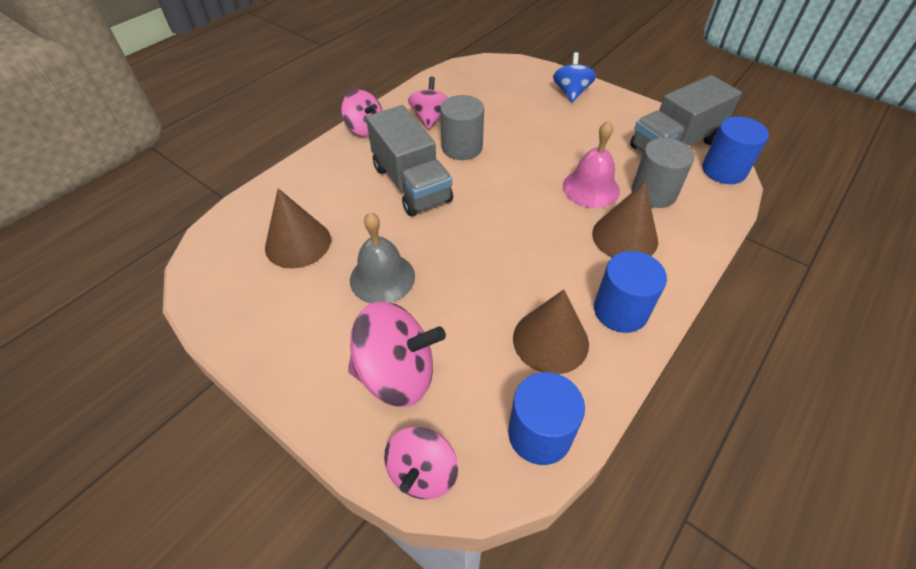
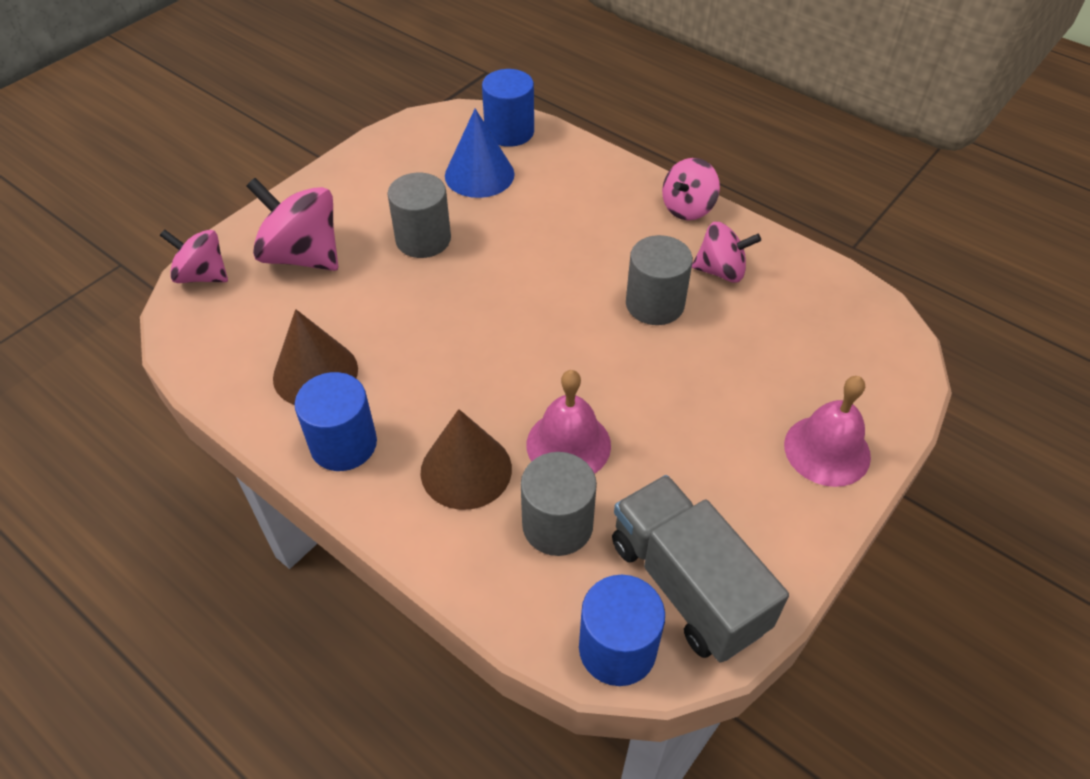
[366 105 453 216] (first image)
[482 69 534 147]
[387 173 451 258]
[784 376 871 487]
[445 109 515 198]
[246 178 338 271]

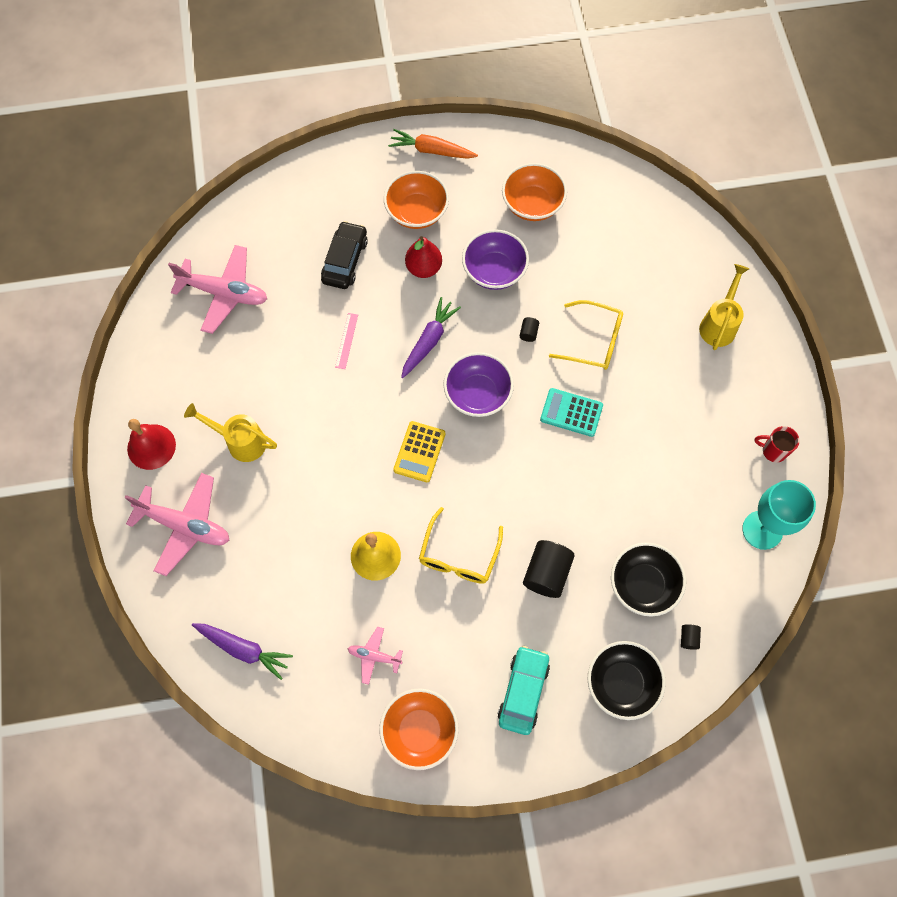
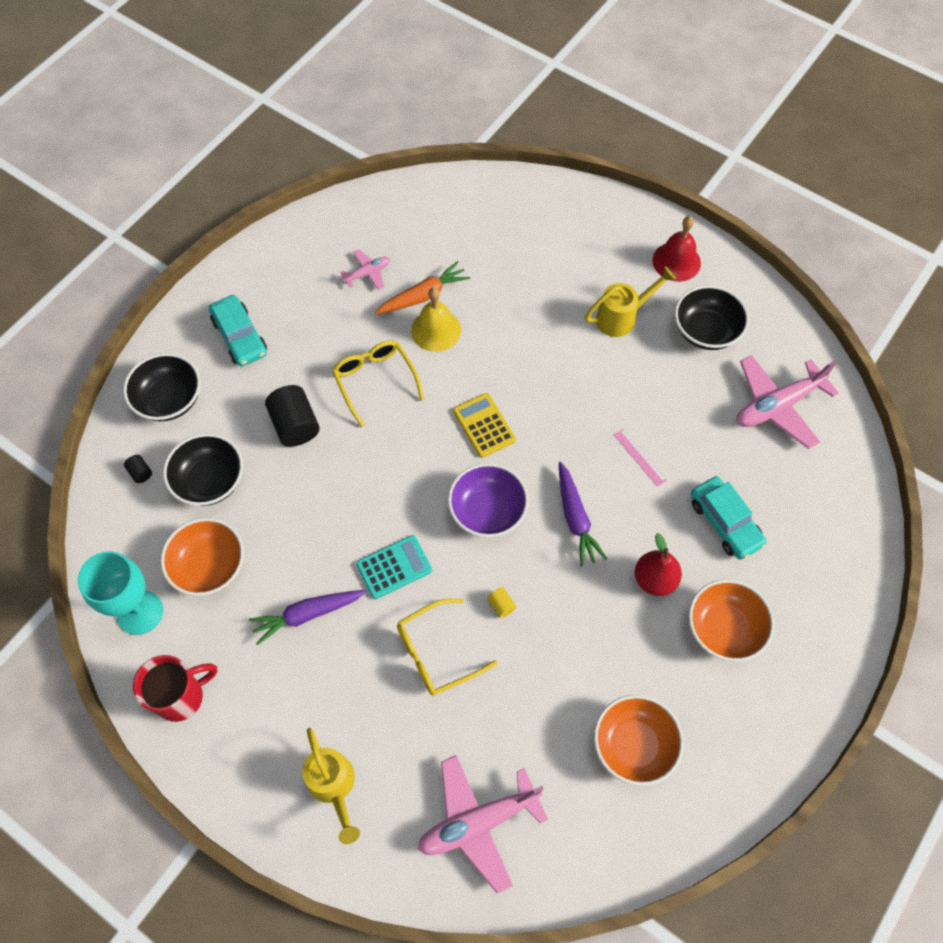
[462 229 529 290] (first image)
[675 285 749 350]
[418 755 548 894]
[248 590 366 645]
[160 518 244 596]
[375 261 470 314]
[691 476 767 560]
[487 587 516 618]
[133 655 217 722]

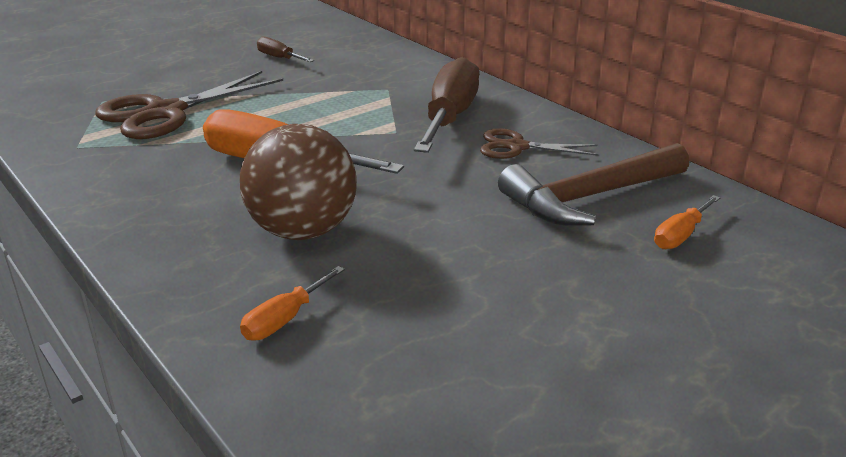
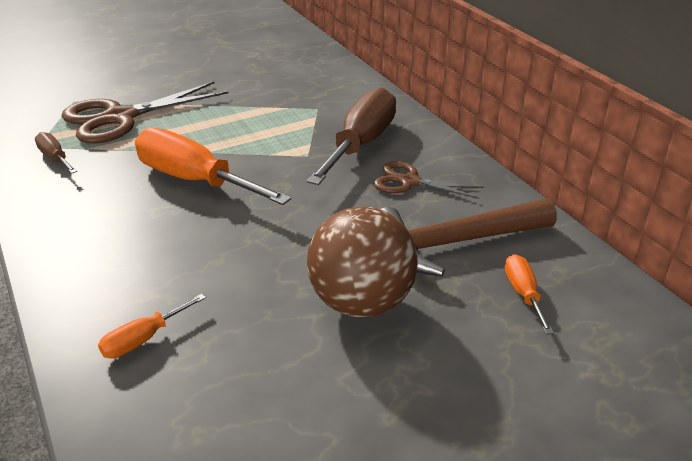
[307 206 418 317]
[35 132 77 174]
[505 254 554 335]

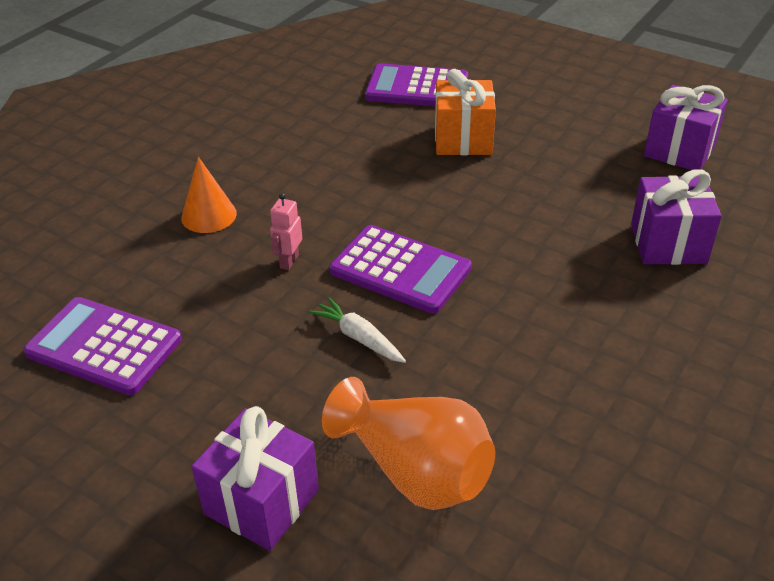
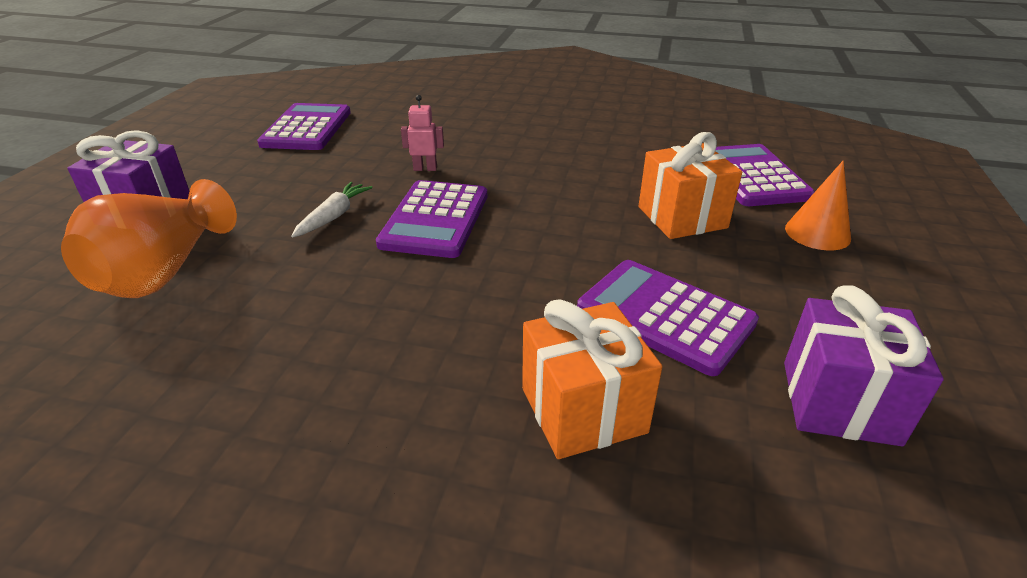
[577 260 759 376]
[785 161 851 251]
[522 299 662 459]

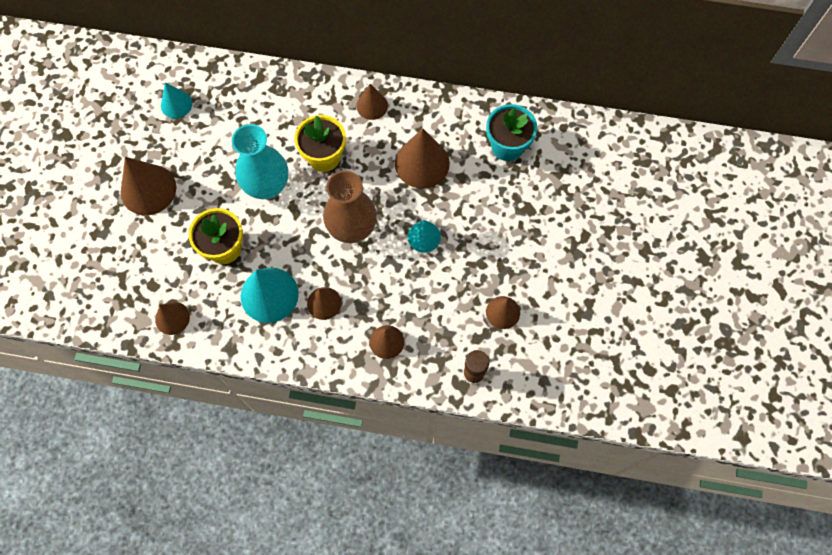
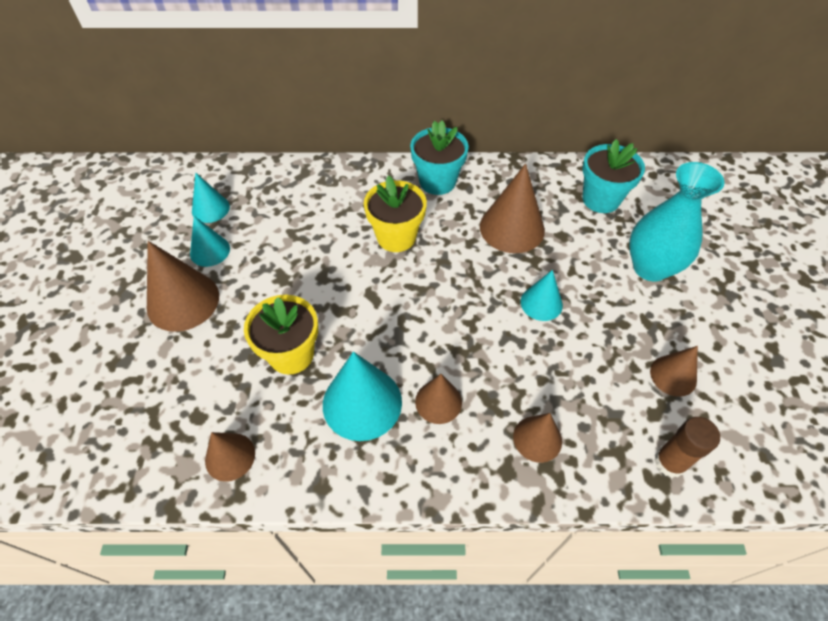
[323 170 377 243] (first image)
[190 216 230 267]
[629 162 725 282]
[410 121 469 195]

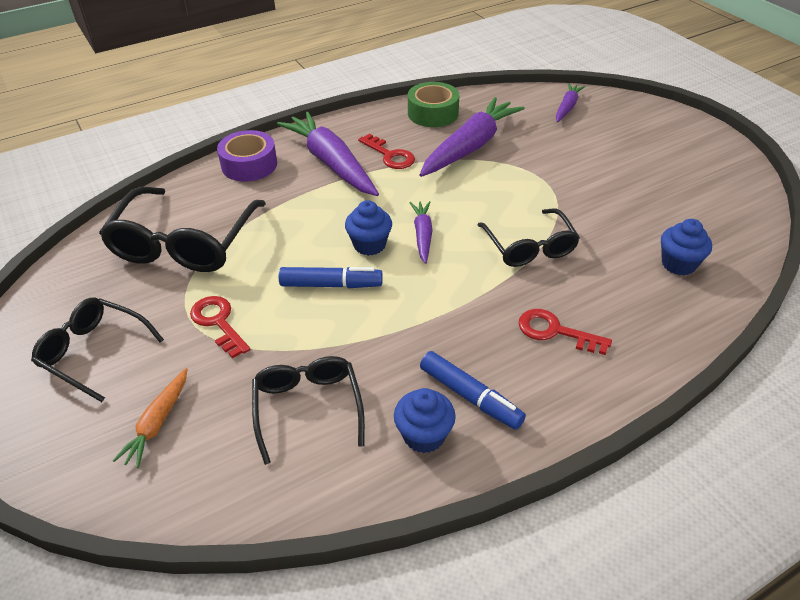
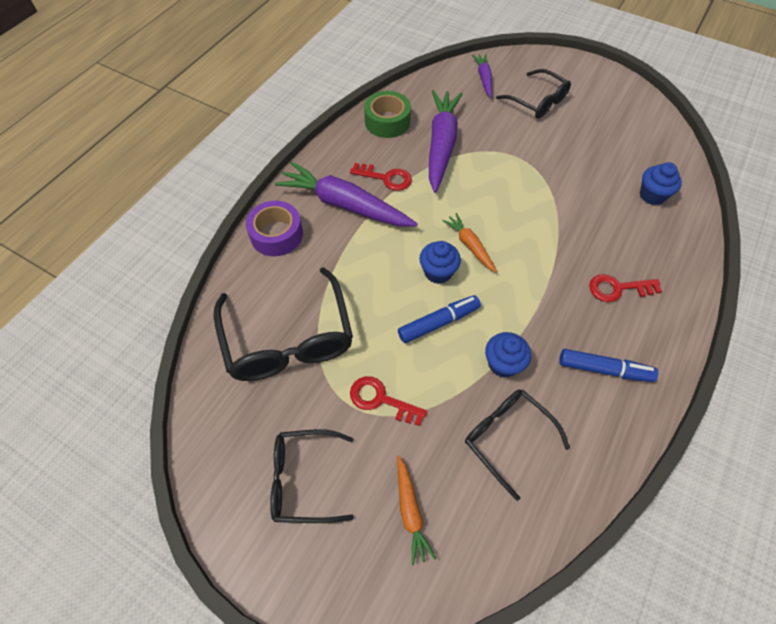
[485 332 531 378]
[496 69 571 118]
[442 213 497 273]

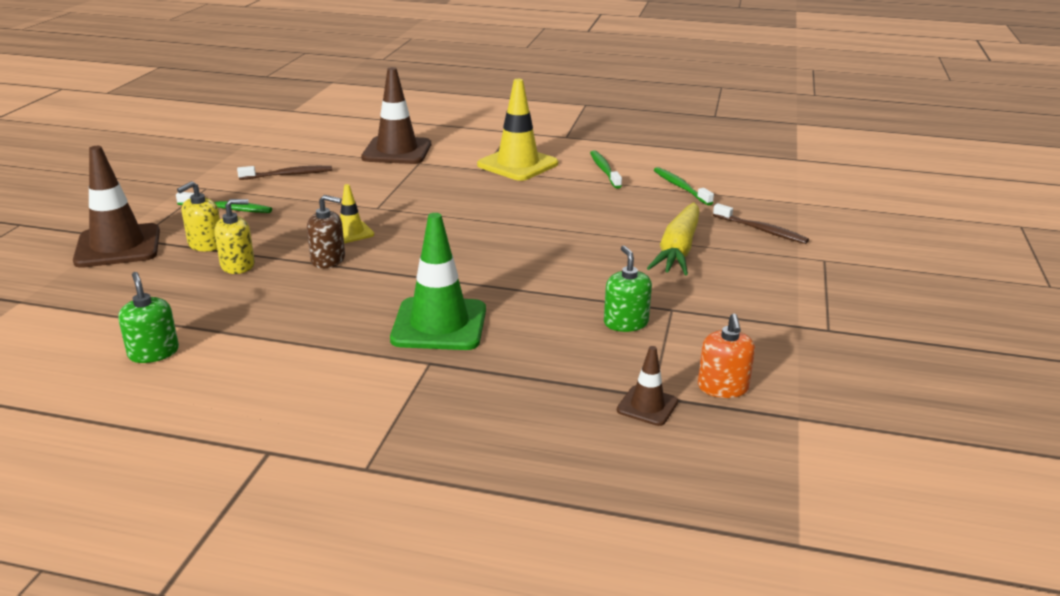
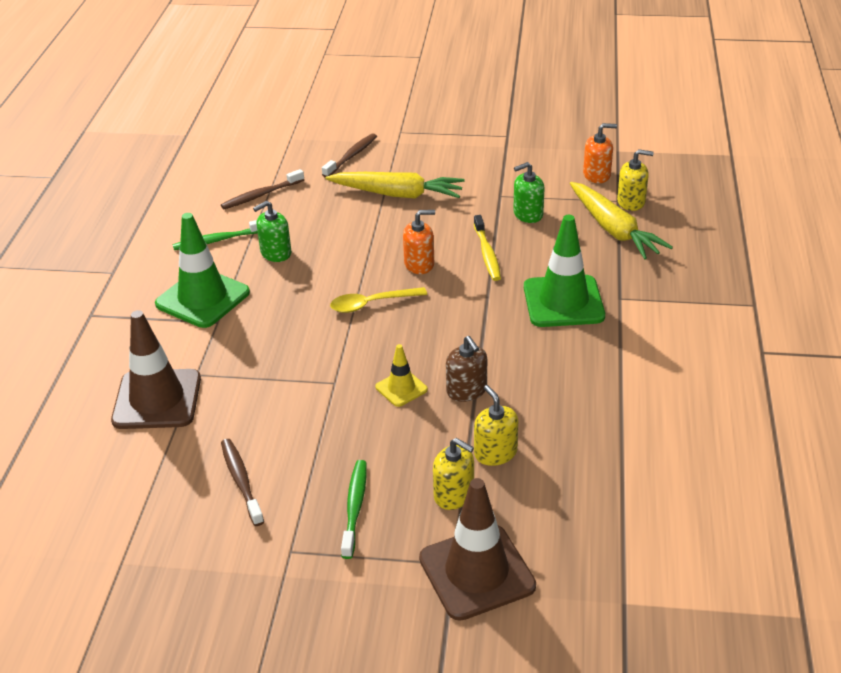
[330 287 427 313]
[403 210 435 274]
[474 215 501 281]
[570 182 673 260]
[253 201 291 262]
[617 149 654 211]
[155 213 250 328]
[221 169 304 209]
[446 336 487 402]

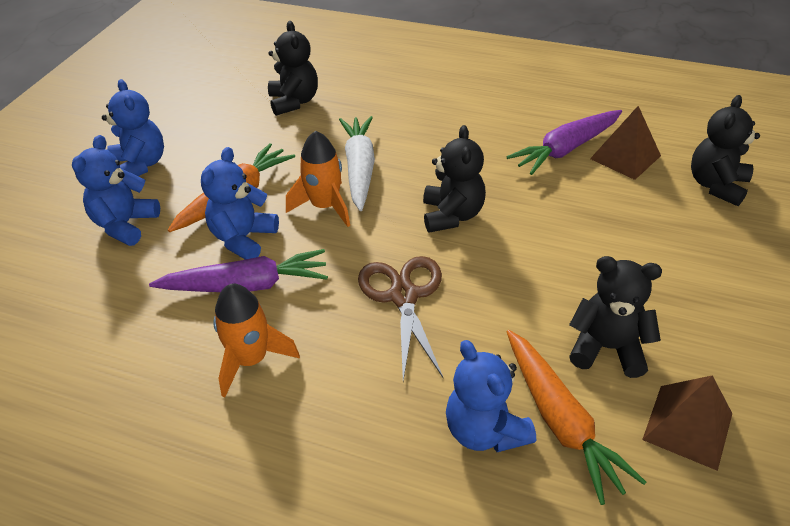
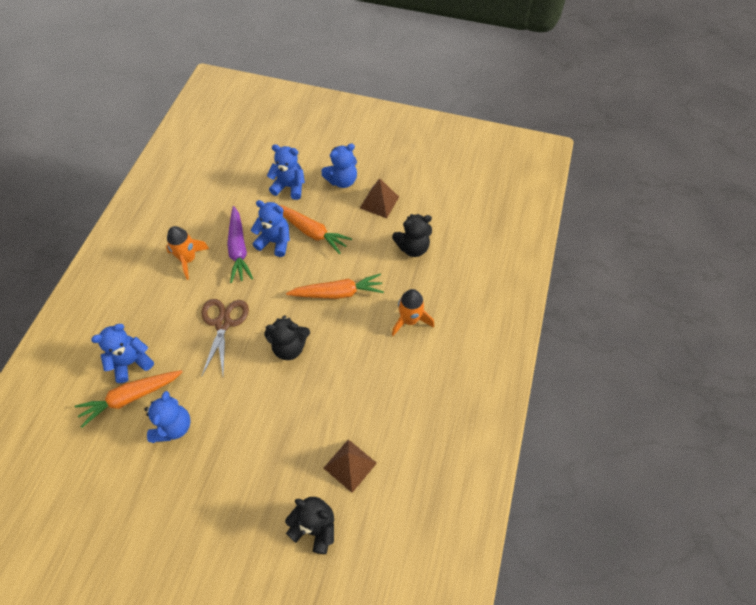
[507 110 622 175] (first image)
[392 289 434 336]
[360 178 399 218]
[286 273 384 299]
[145 391 191 443]
[201 299 249 377]

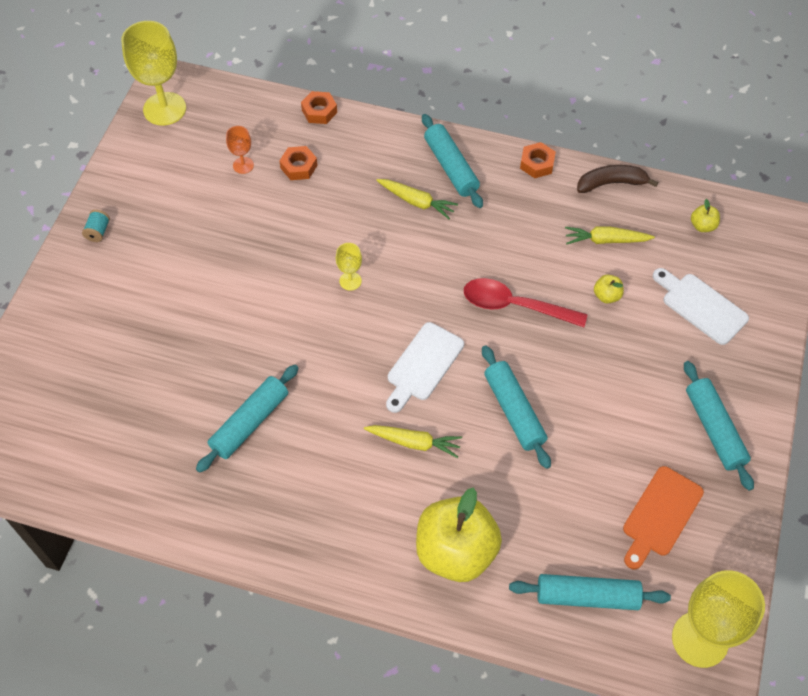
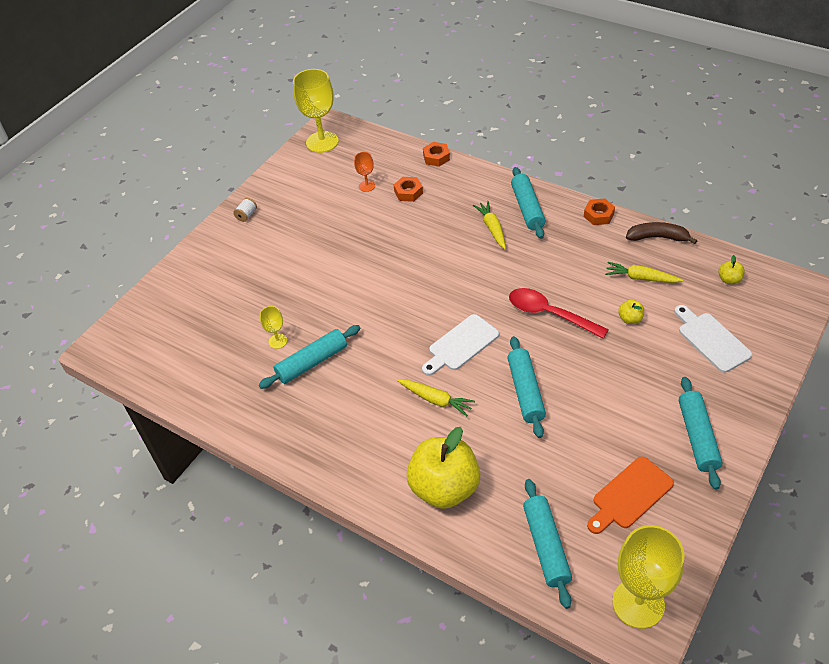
[260 306 287 349]
[233 198 257 222]
[473 201 506 249]
[523 479 572 609]

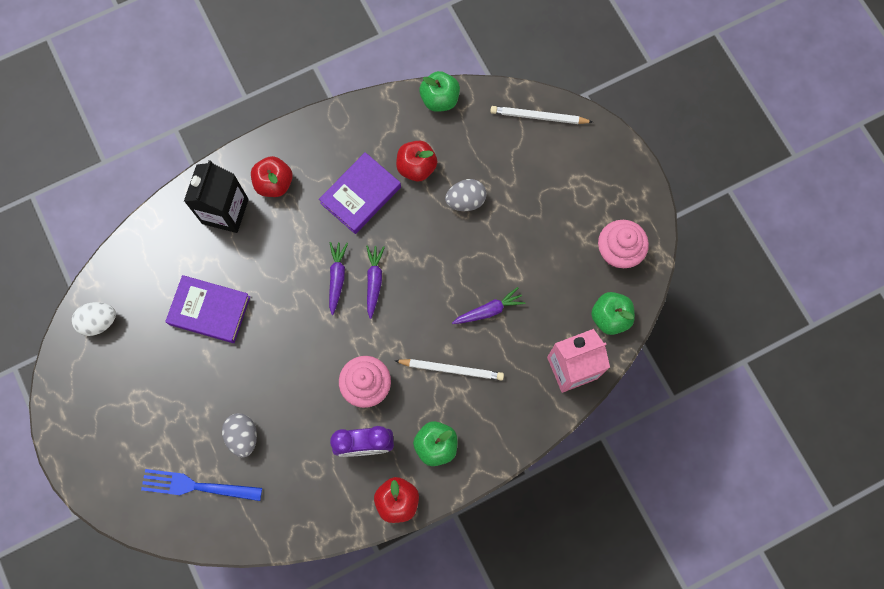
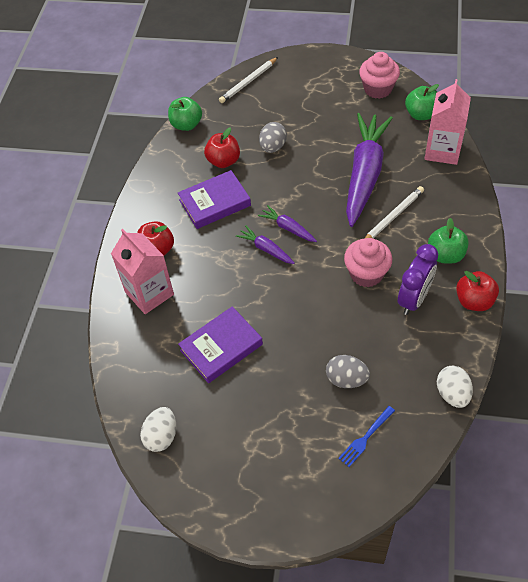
[437 366 473 408]
[111 229 174 314]
[178 170 251 229]
[338 406 395 467]
[346 113 393 227]

